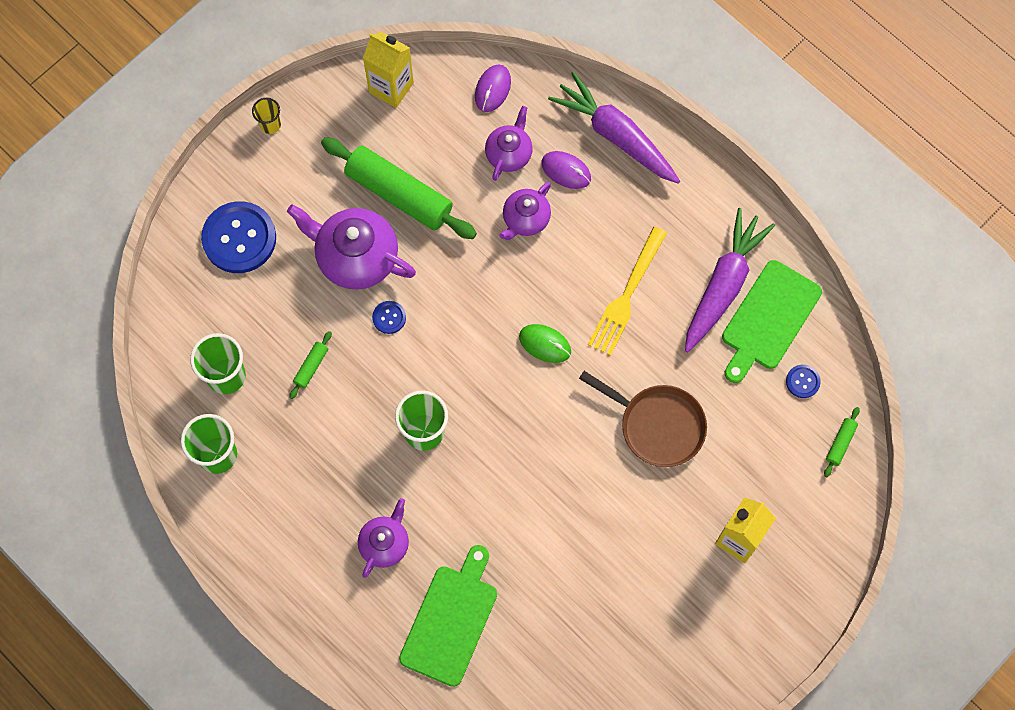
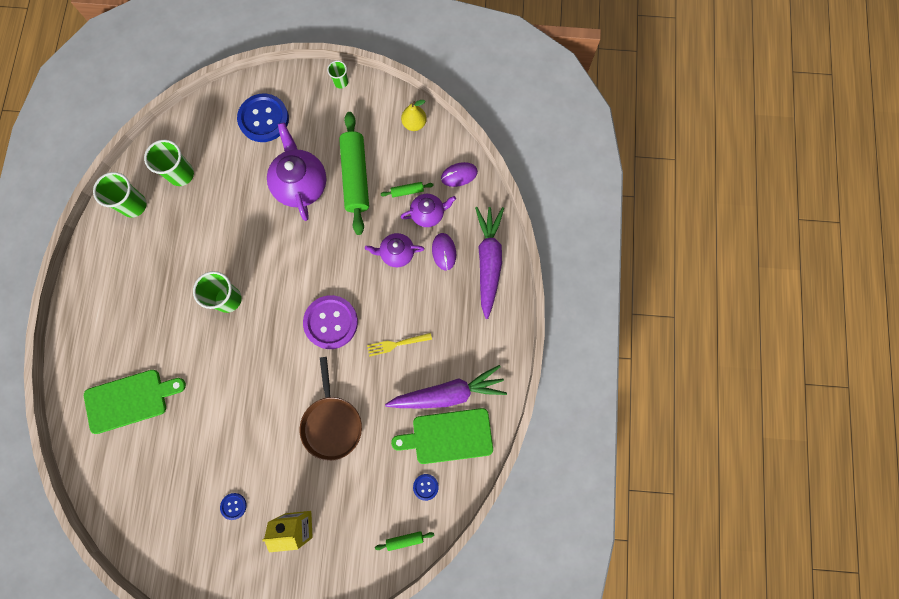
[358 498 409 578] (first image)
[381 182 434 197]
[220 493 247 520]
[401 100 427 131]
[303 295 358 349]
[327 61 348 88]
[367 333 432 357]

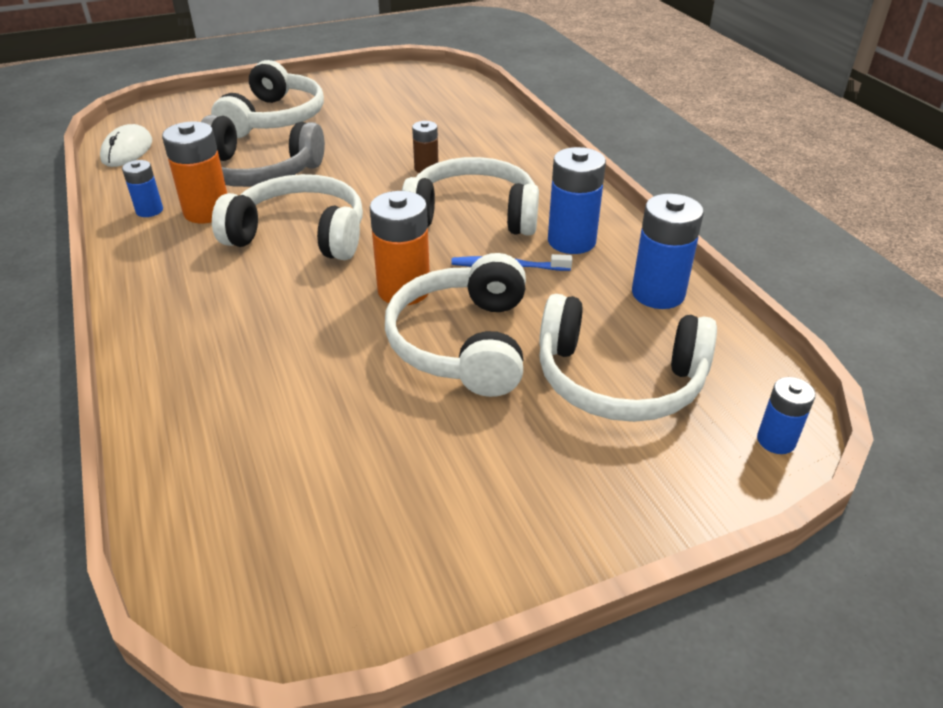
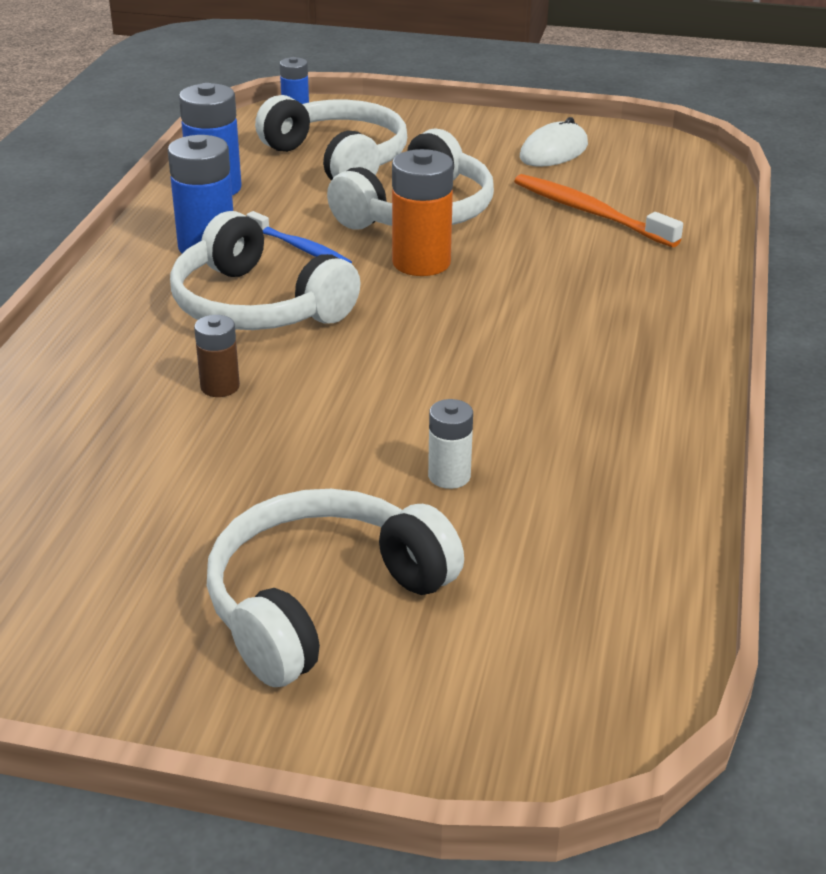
[122 160 163 217] (first image)
[162 122 227 223] (first image)
[212 174 363 260] (first image)
[514 174 683 247]
[520 117 588 167]
[428 399 473 489]

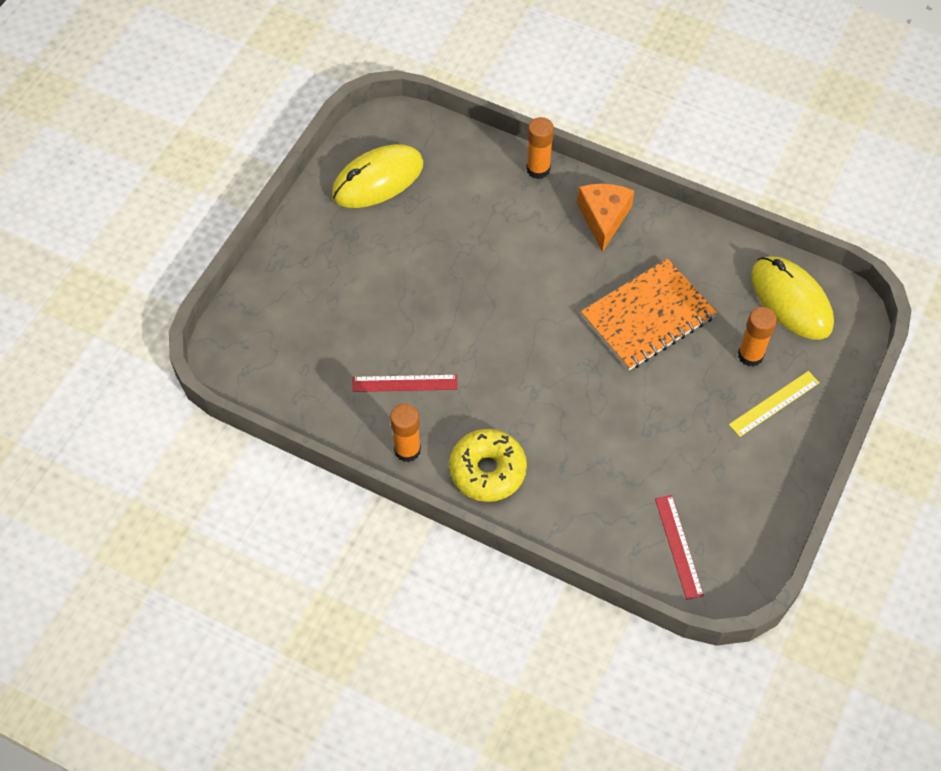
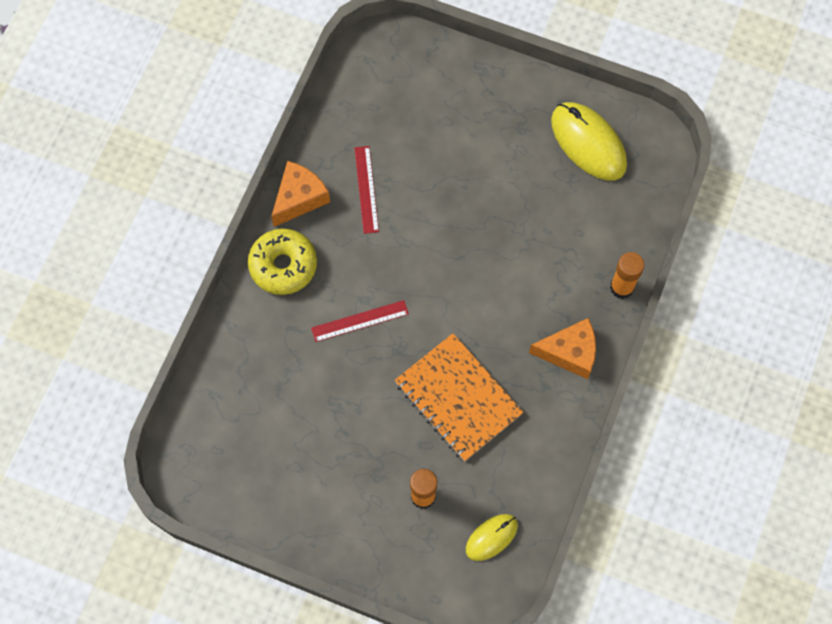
[729 371 820 437] (first image)
[311 300 409 342]
[271 161 330 227]
[466 514 518 561]

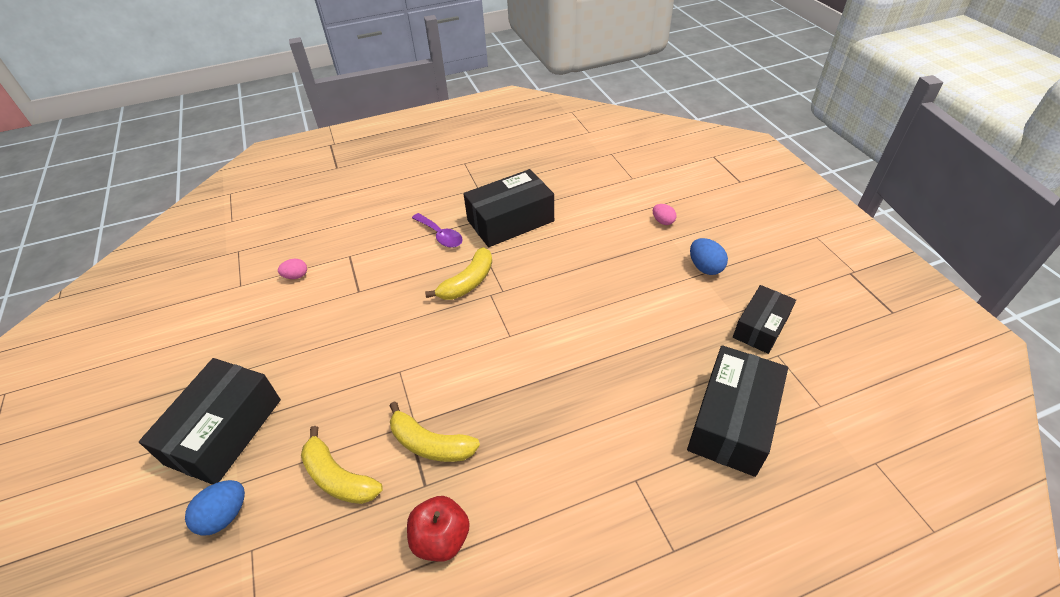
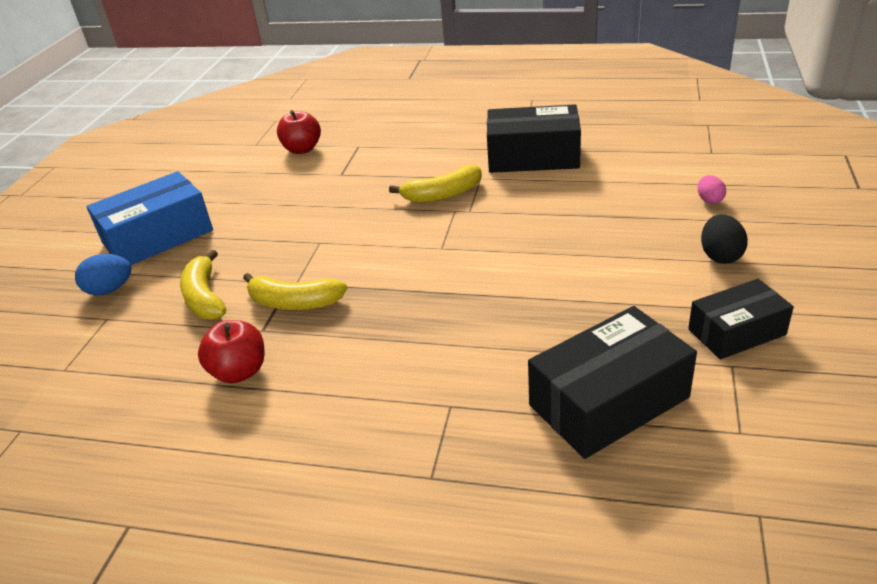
[412 213 463 248] (first image)
[277 110 321 154]
[86 171 213 265]
[701 214 748 264]
[243 273 347 310]

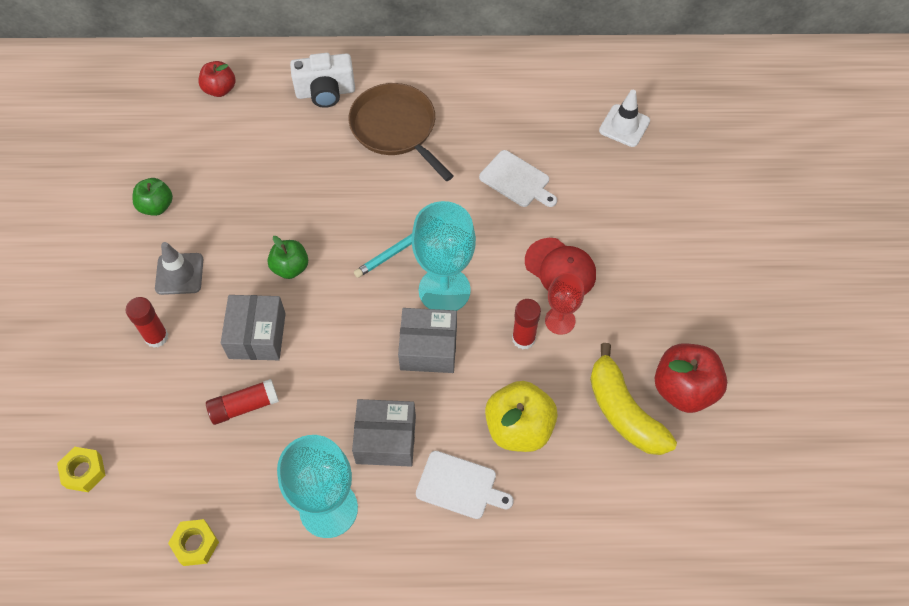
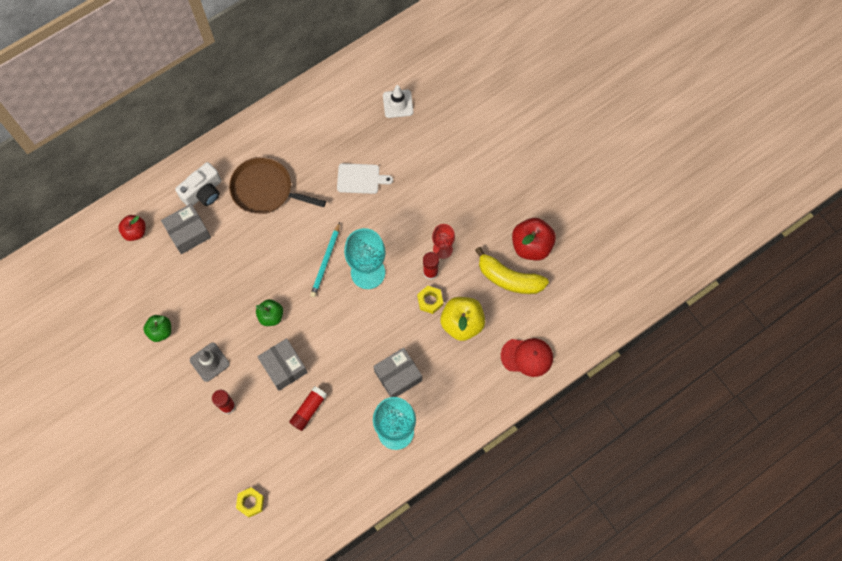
[416 451 514 519] (first image)
[417 286 443 314]
[161 204 211 254]
[501 338 553 377]

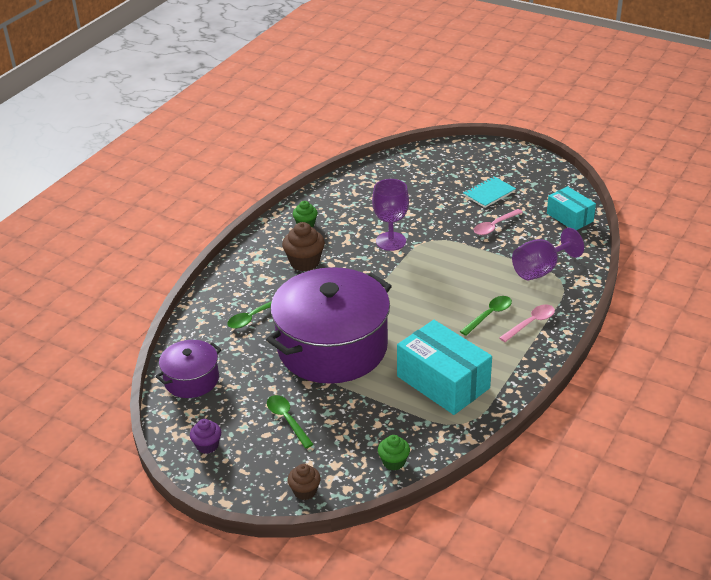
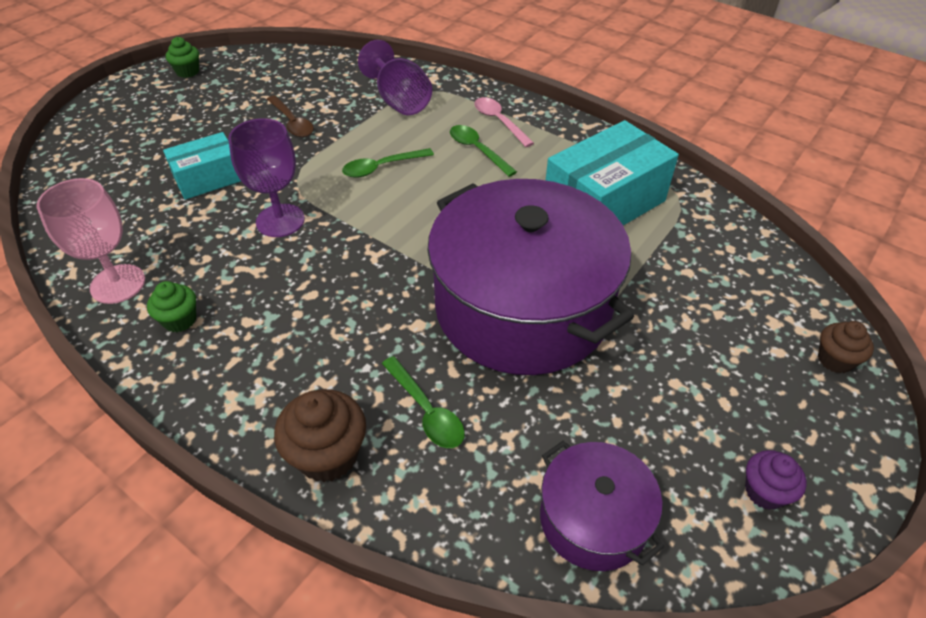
[463 176 516 208] (first image)
[37 178 145 304]
[342 148 434 178]
[274 389 366 482]
[166 37 199 78]
[163 132 241 200]
[267 95 314 137]

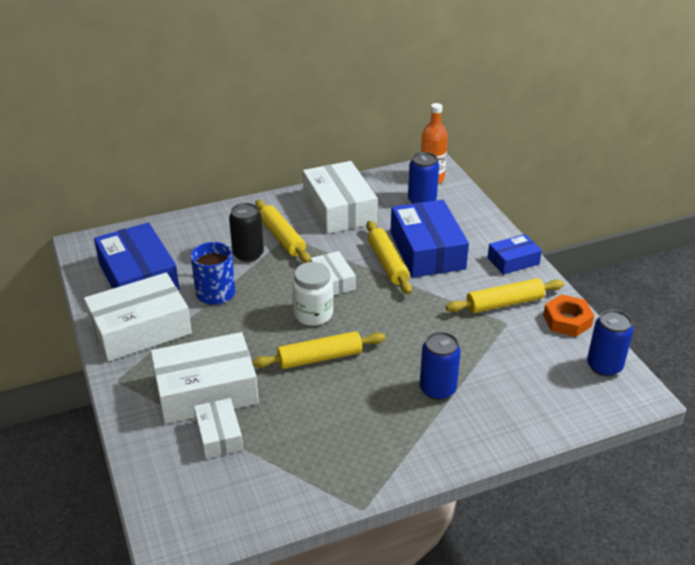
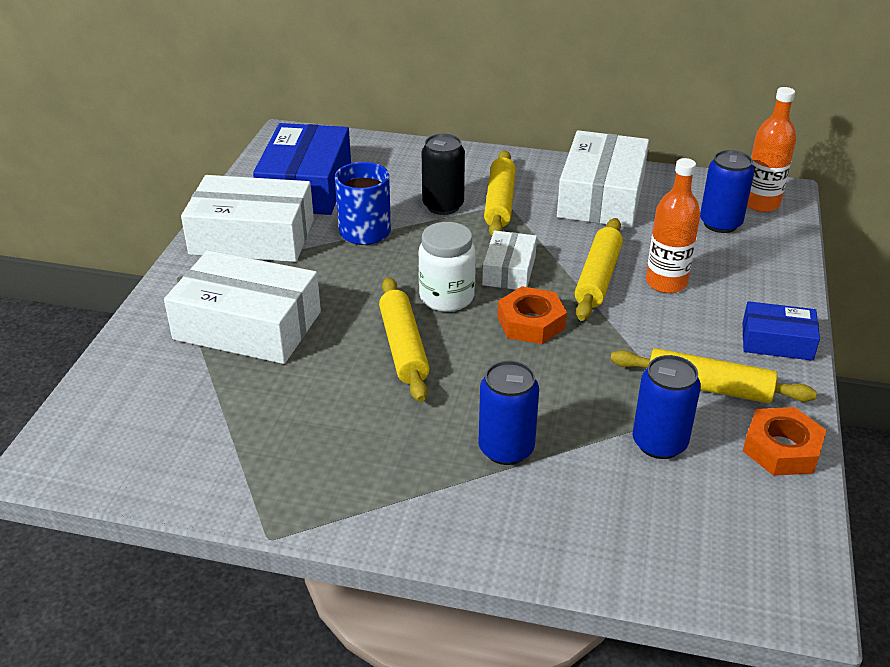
[194 398 243 459] (first image)
[497 286 567 344]
[633 355 701 459]
[646 158 700 293]
[379 277 430 402]

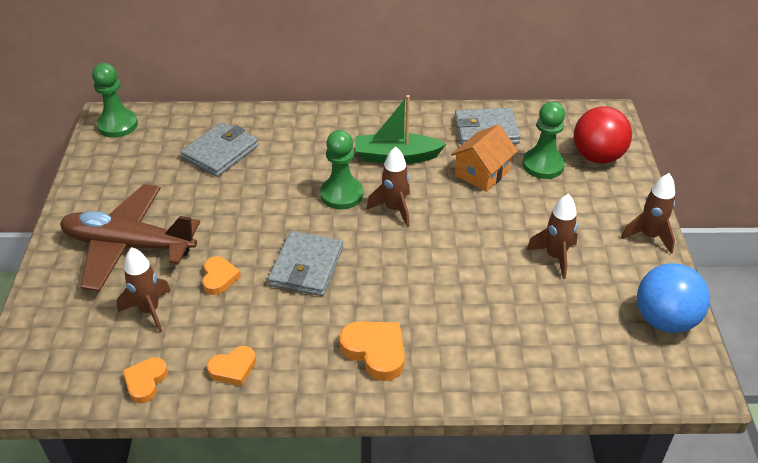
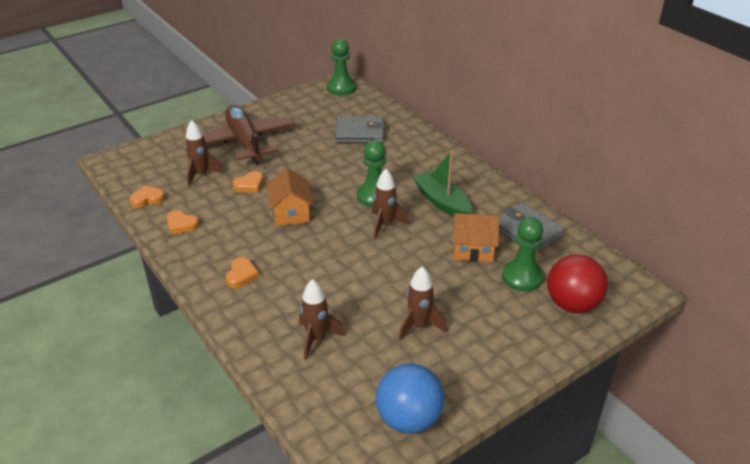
[299 279 345 360]
[267 168 313 226]
[226 257 259 288]

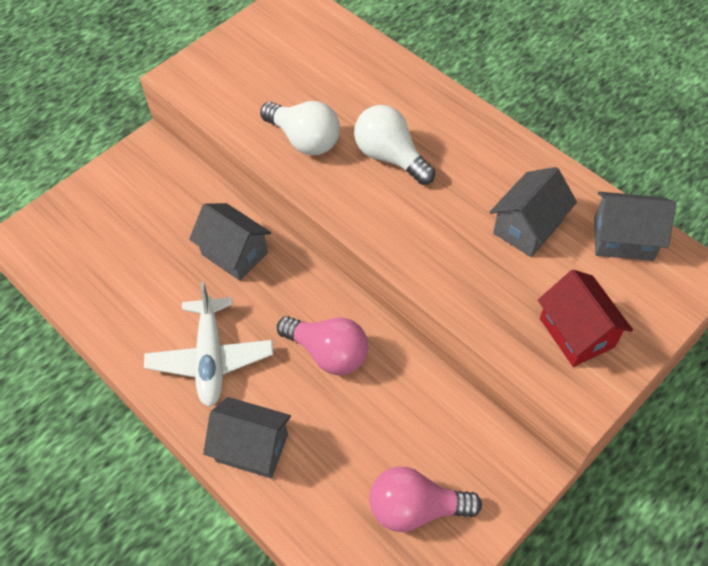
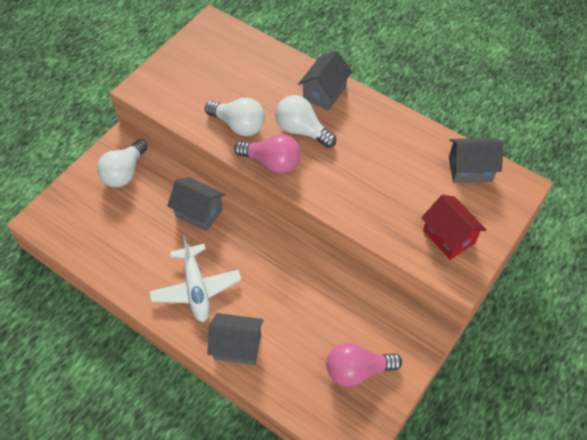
[97 139 148 187]
[234 134 301 174]
[298 50 352 111]

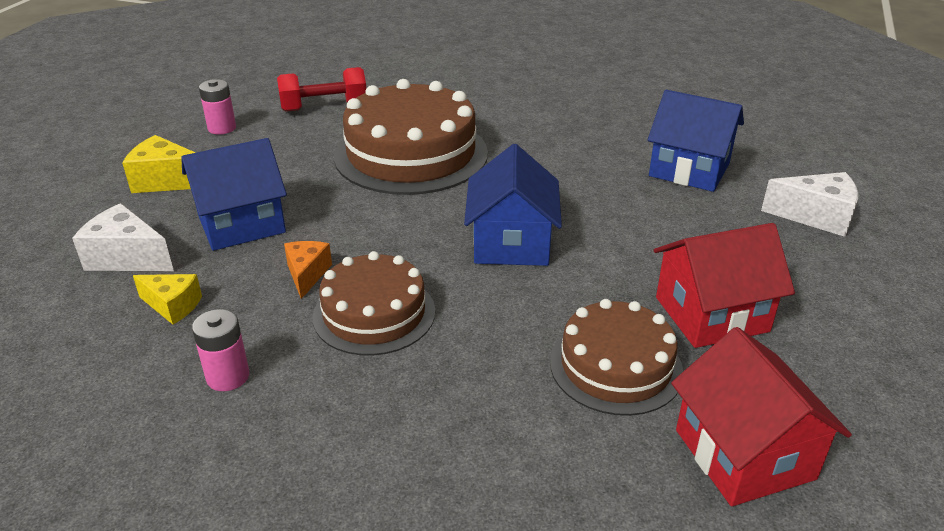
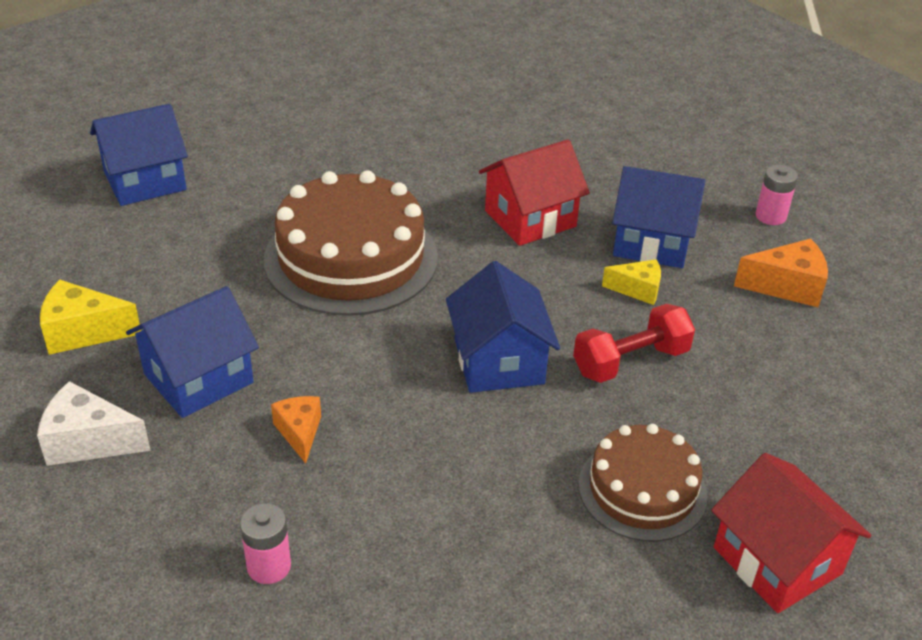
[313 251 435 356] (first image)
[90 104 188 206]
[602 259 661 305]
[755 165 798 225]
[573 304 695 383]
[479 140 590 246]
[734 239 828 307]

